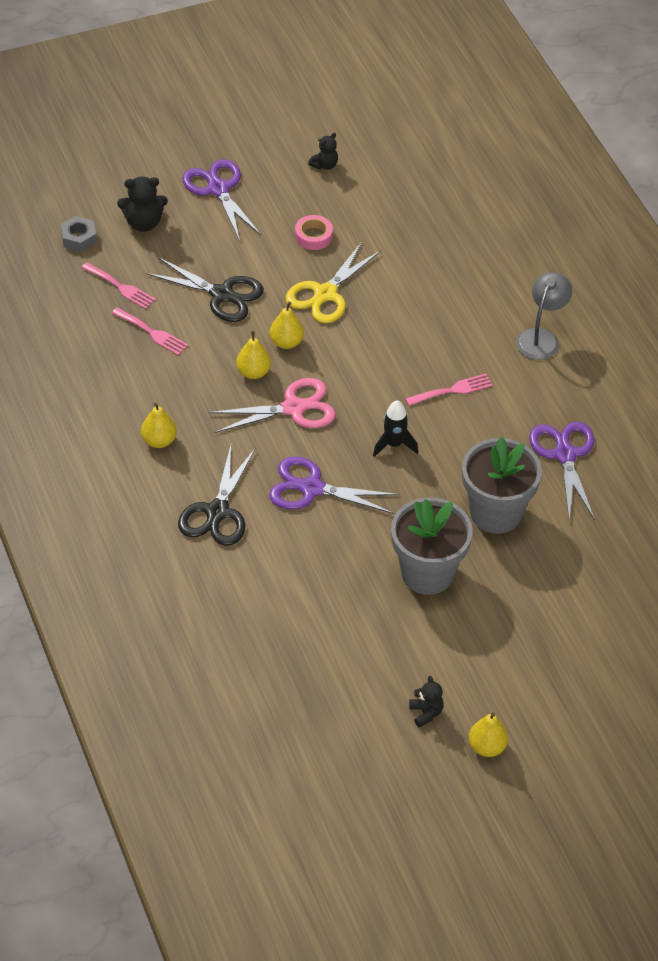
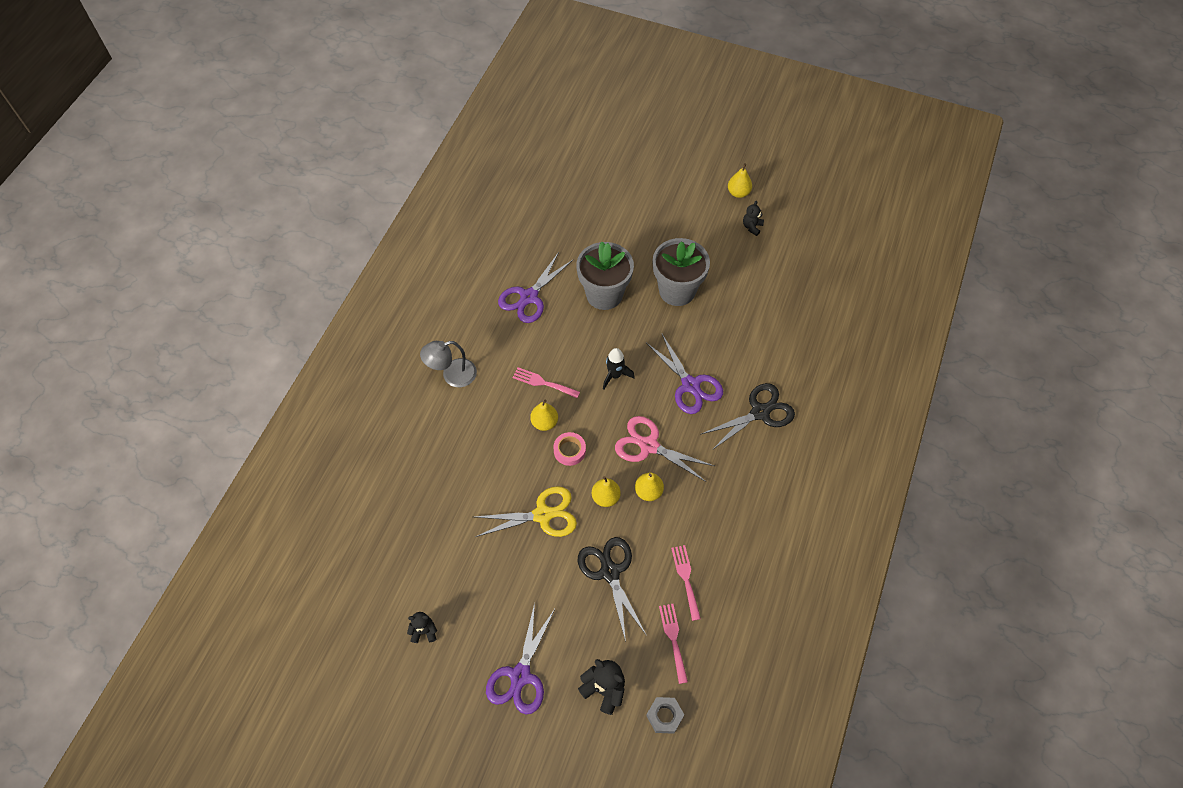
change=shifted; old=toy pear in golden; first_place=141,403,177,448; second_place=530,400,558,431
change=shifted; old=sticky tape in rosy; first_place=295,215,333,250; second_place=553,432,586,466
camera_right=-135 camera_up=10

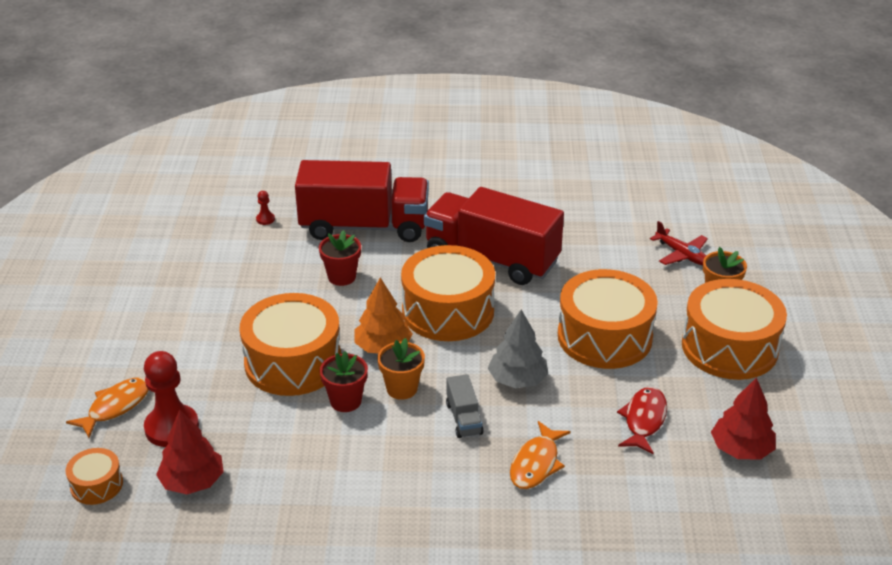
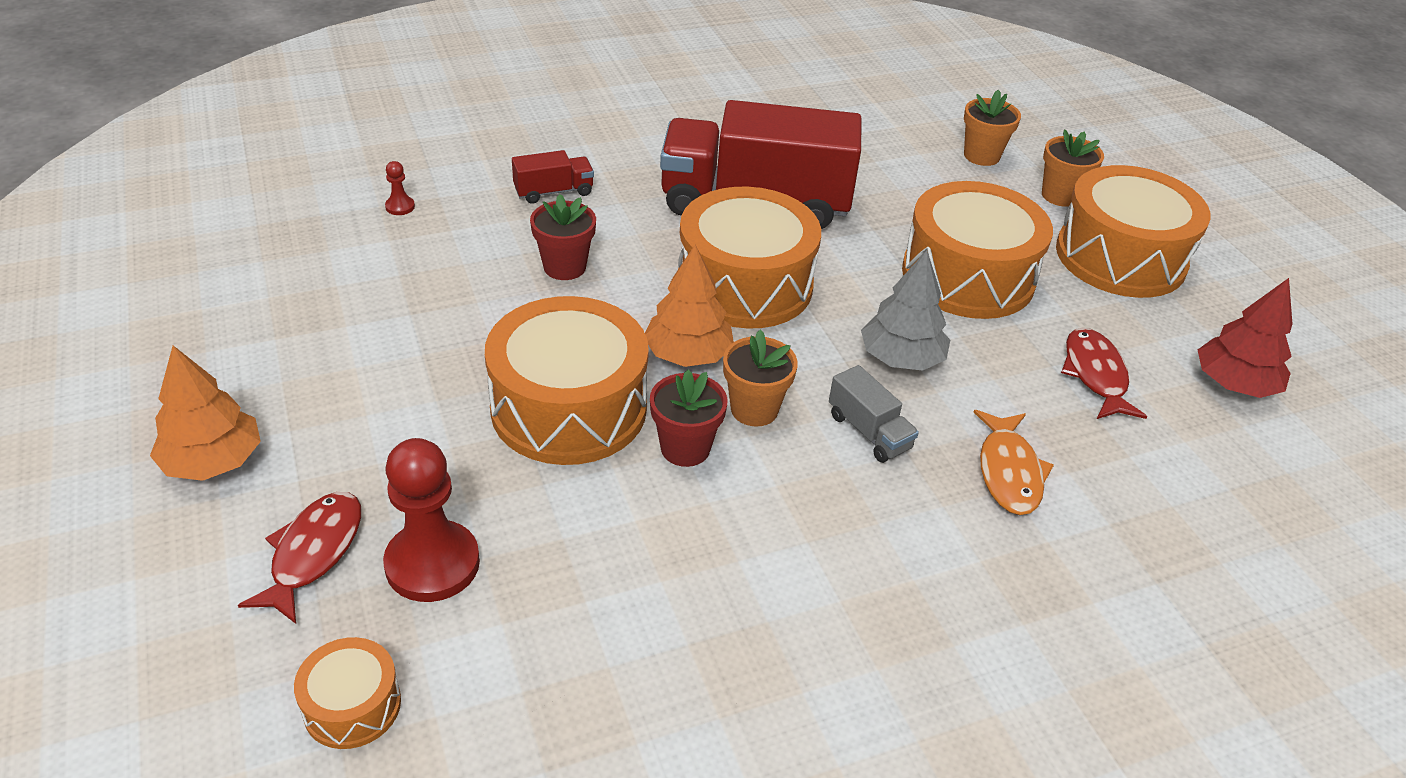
change=gone; old=toy tree in red; first_place=156,409,224,494
change=new; new=toy tree in bright orange; second_place=150,346,261,481
change=swapped; old=aeroplane in red; new=potted plant in bright orange; first_place=650,221,708,265; second_place=964,89,1021,166
change=repainted; old=toy fish in bright orange; new=toy fish in red; first_place=66,377,149,438; second_place=238,492,361,624
change=scaled; old=toy truck in red; first_place=295,160,429,242; second_place=512,150,594,204; factor=0.41
camera_right=-25 camera_up=5

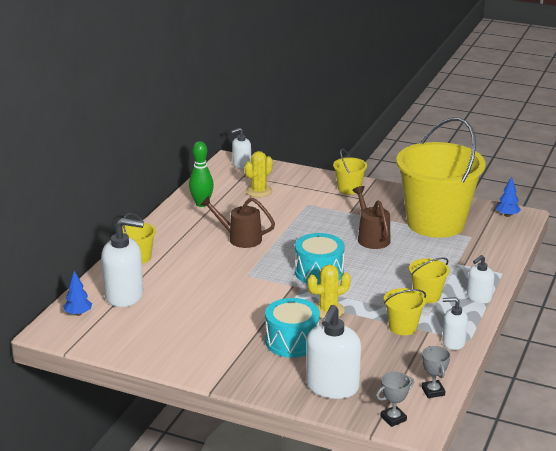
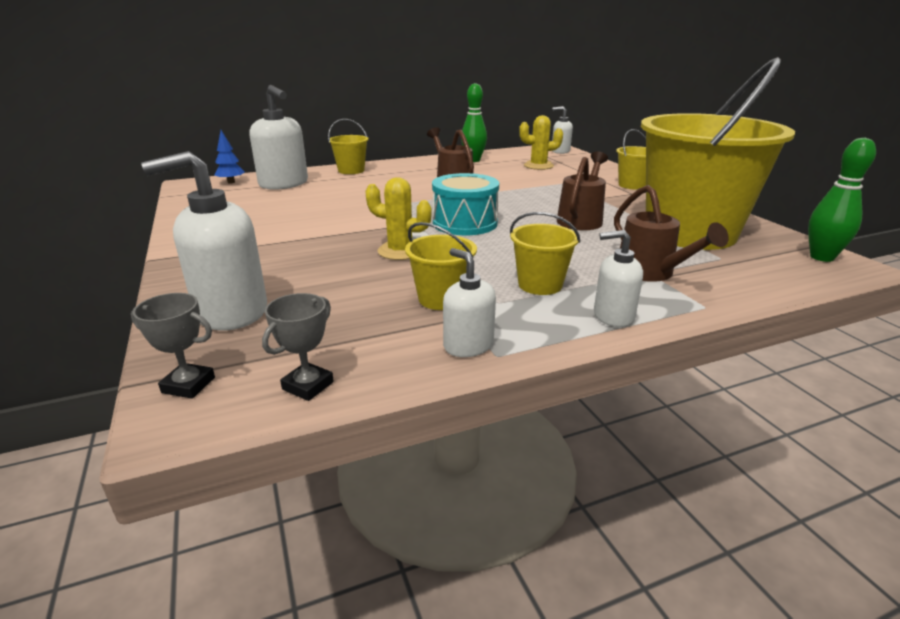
change=gone; old=toy drum in teal; first_place=265,298,320,358
change=new; new=watering pot in brown; second_place=614,185,729,282
change=swapped; old=toy tree in blue; new=tenpin in emerald; first_place=496,177,521,217; second_place=808,138,876,262
camera_right=45 camera_up=0

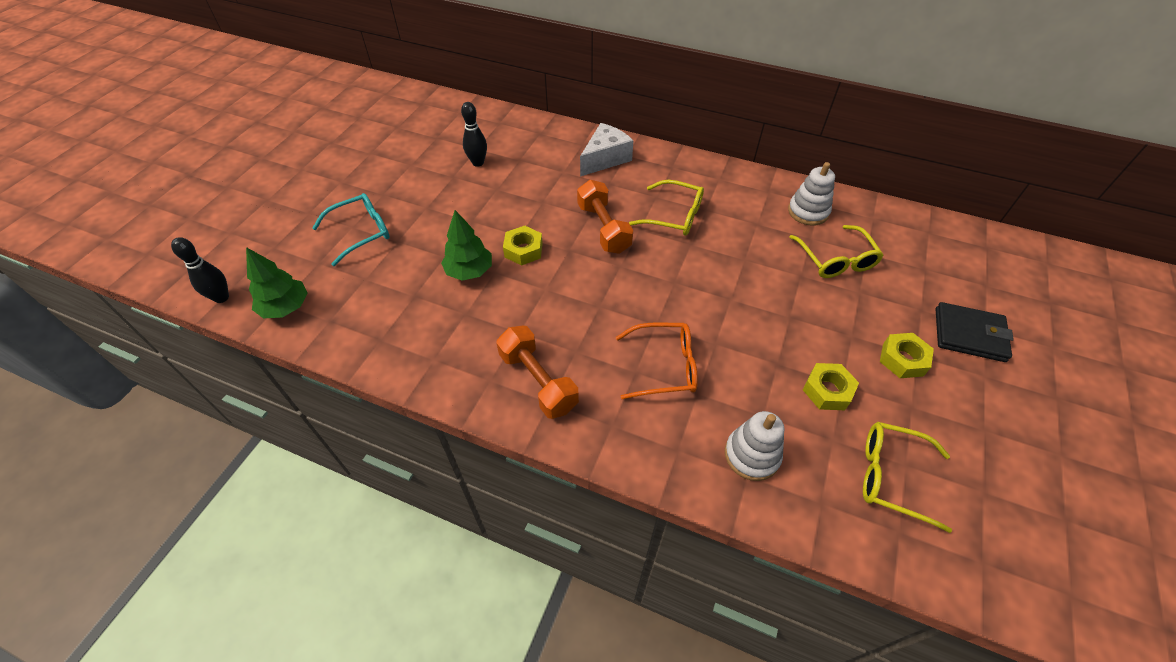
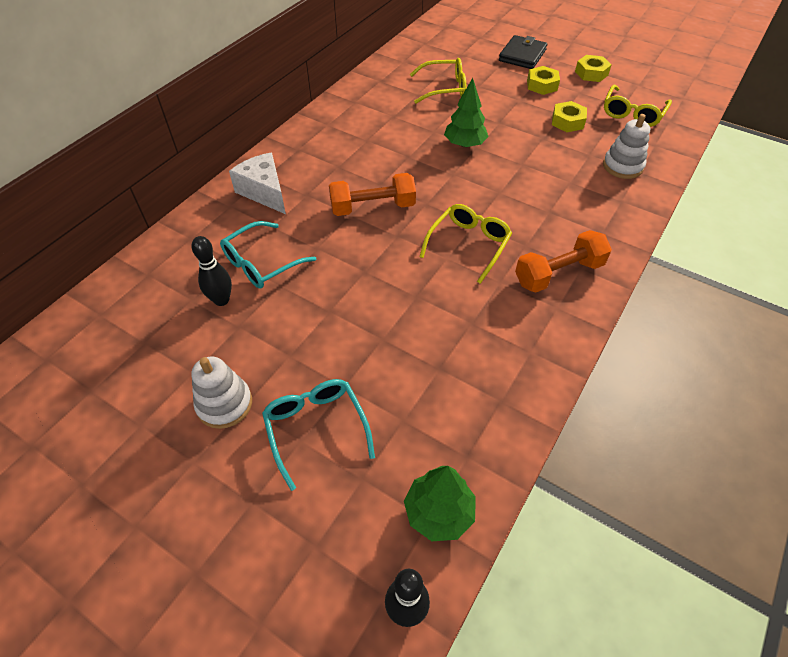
change=gone; old=spectacles in bright orange; first_place=616,323,698,399
change=new; new=spectacles in teal; second_place=220,221,316,289
change=shifted; old=toy tree in emerald; first_place=441,210,492,281; second_place=444,78,489,148
change=shifted; old=hexagon nut in golden; first_place=503,225,543,266; second_place=575,55,611,82
change=shifted; old=spectacles in golden; first_place=629,180,704,236; second_place=420,204,512,284
change=shifted; old=stacking rings in snow-white; first_place=788,162,835,226; second_place=192,357,252,429
camera_right=-80 camera_up=0

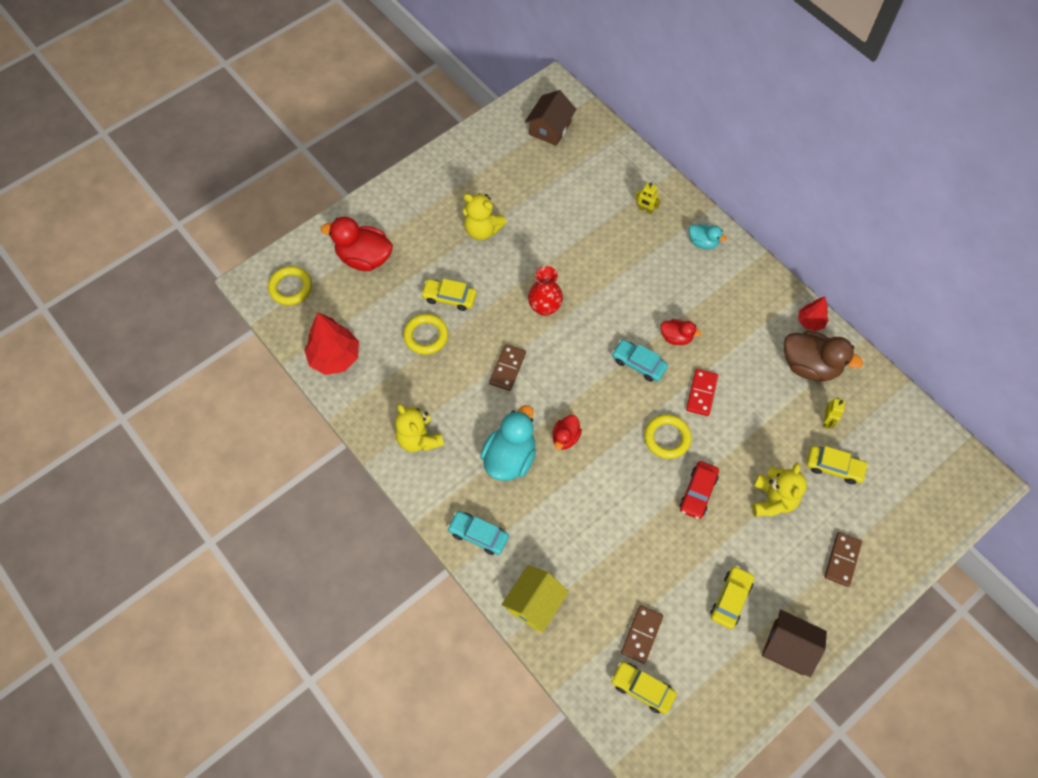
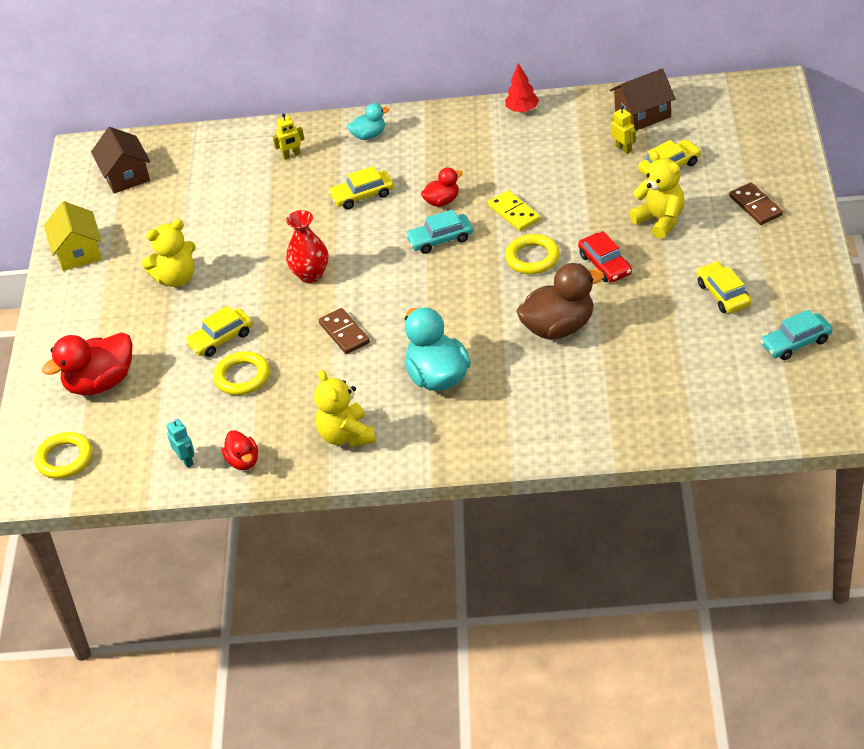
change=gone; old=domino in brown; first_place=621,605,663,664
change=shifted; old=car in teal; first_place=447,511,509,555; second_place=760,309,832,360
change=shifted; old=house in golden; first_place=501,565,569,632; second_place=44,201,102,271
change=shifted; old=toy duck in red; first_place=552,415,582,450; second_place=222,430,258,470
change=shifted; old=car in golden; first_place=611,662,677,714; second_place=328,166,394,209
change=shifted; old=house in brown; first_place=762,609,827,677; second_place=610,69,676,131
change=shifted; old=toy duck in brown; first_place=784,331,863,381; second_place=516,263,604,340
change=swapped; old=toy tree in red; new=robot in teal; first_place=304,313,359,375; second_place=167,418,195,468
change=repainted; old=domino in red; new=domino in golden; first_place=686,369,718,416; second_place=488,190,541,231
change=rotated; old=teddy bear in golden; first_place=395,404,444,452; second_place=314,370,376,447; degrees=60
camera_right=-45 camera_up=-20

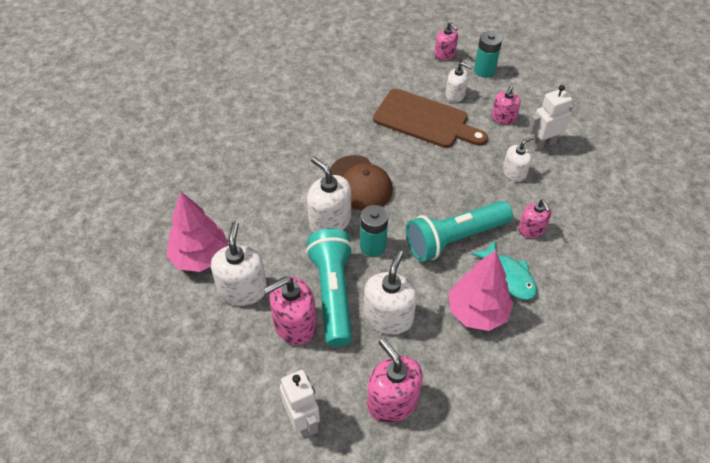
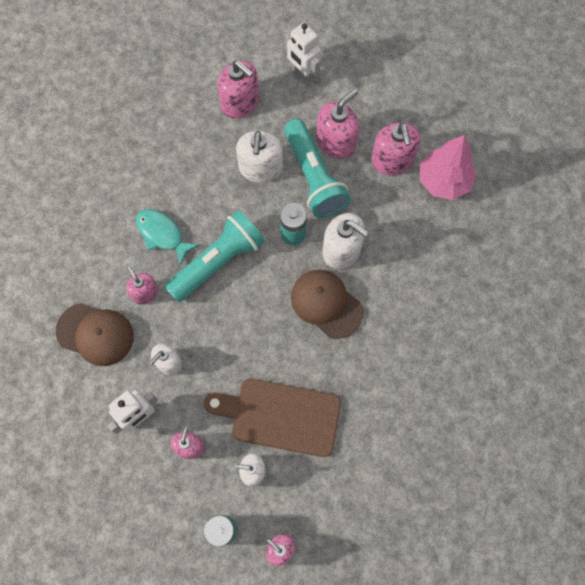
change=gone; old=toy tree in rosy; first_place=449,250,513,331
change=new; new=cap in brown; second_place=56,303,134,366
change=repainted; old=pump bottle in snow-white; new=pump bottle in rosy; first_place=211,222,267,306; second_place=371,123,421,175
camera_right=165 camera_up=20

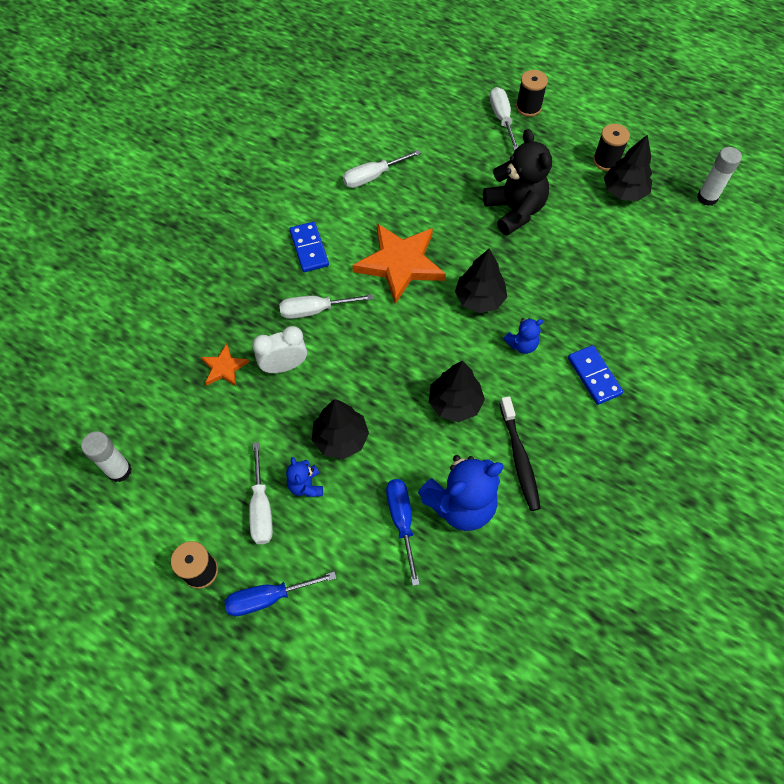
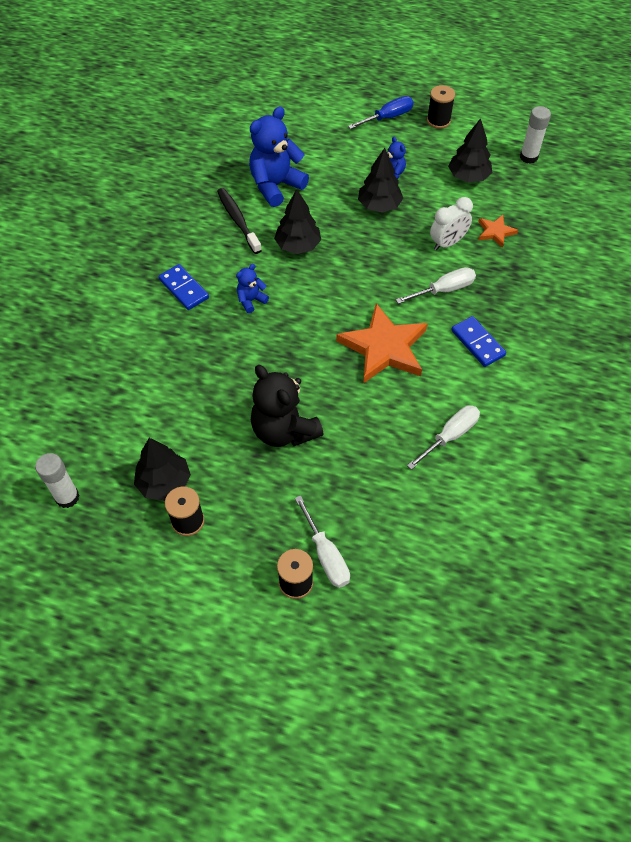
change=gone; old=flat screwdriver in snow-white; first_place=249,442,273,544
change=gone; old=flat screwdriver in blue; first_place=386,479,420,586
change=shifted; old=toy tree in ebony; first_place=455,249,507,313; second_place=448,118,492,182
camera_right=165 camera_up=-5

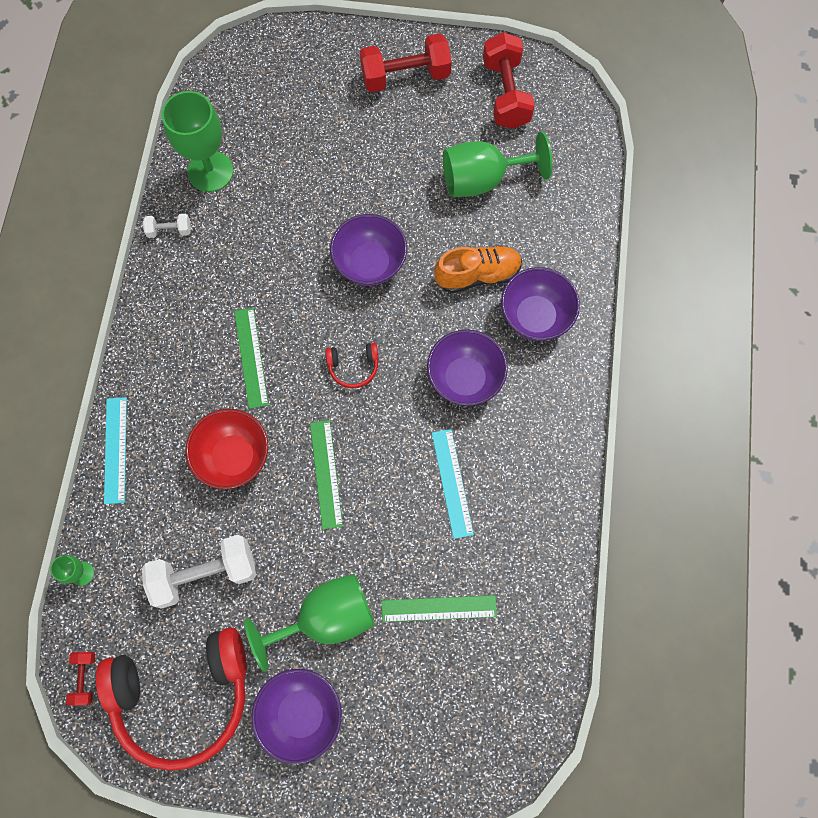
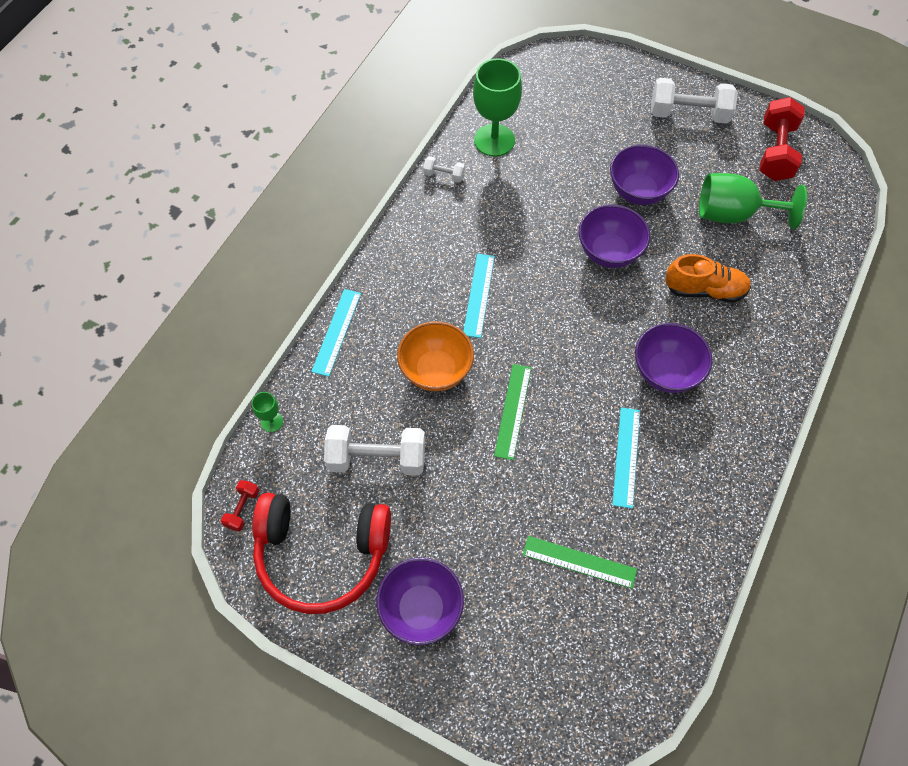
change=gone; old=goblet in emerald; first_place=245,574,375,671
change=gone; old=headset in red; first_place=325,343,379,388
change=shifted; old=bowl in purple; first_place=501,267,580,341; second_place=610,145,679,205
change=repainted; old=bowl in red; new=bowl in bright orange; first_place=185,409,268,489; second_place=397,322,474,391
change=repainted; old=straightedge in emerald; new=straightedge in teal; first_place=234,308,268,409; second_place=463,254,495,338
change=repainted; old=free weight in red; new=free weight in snow-white; first_place=360,33,452,92; second_place=651,78,738,124
camera_right=20 camera_up=-10

